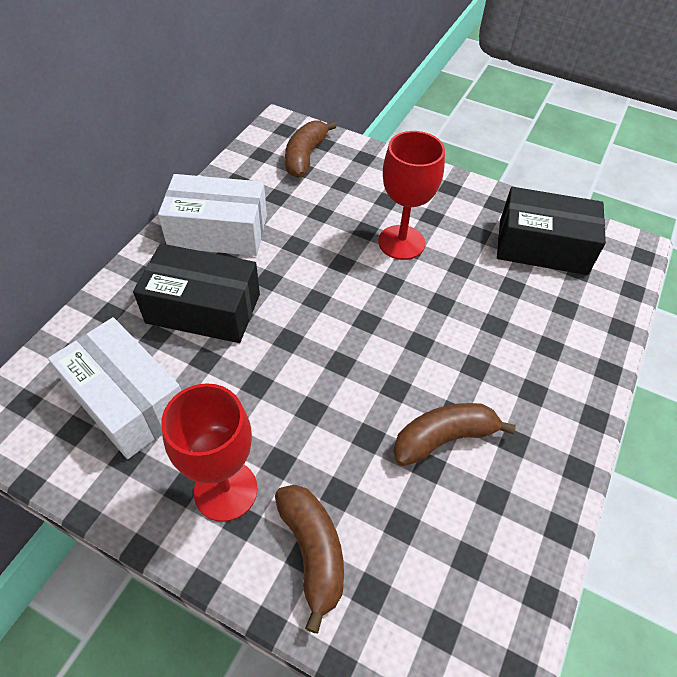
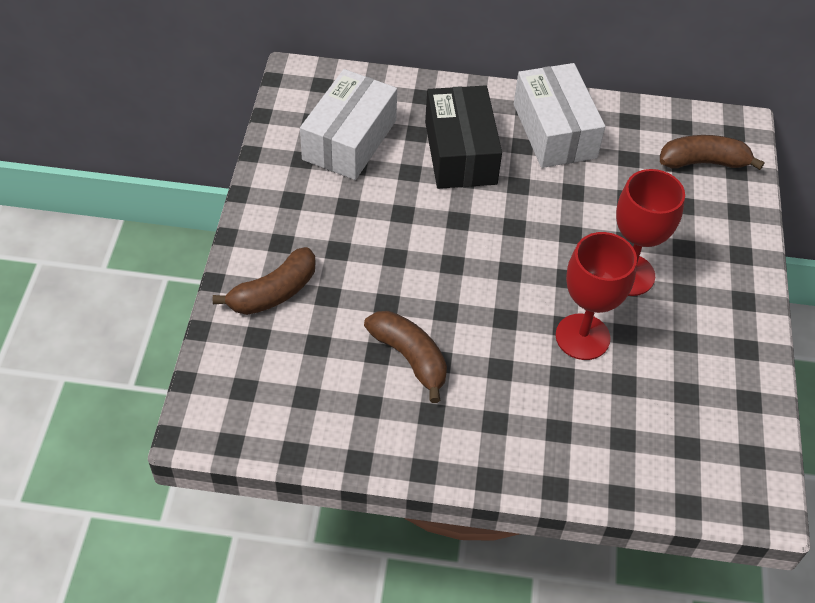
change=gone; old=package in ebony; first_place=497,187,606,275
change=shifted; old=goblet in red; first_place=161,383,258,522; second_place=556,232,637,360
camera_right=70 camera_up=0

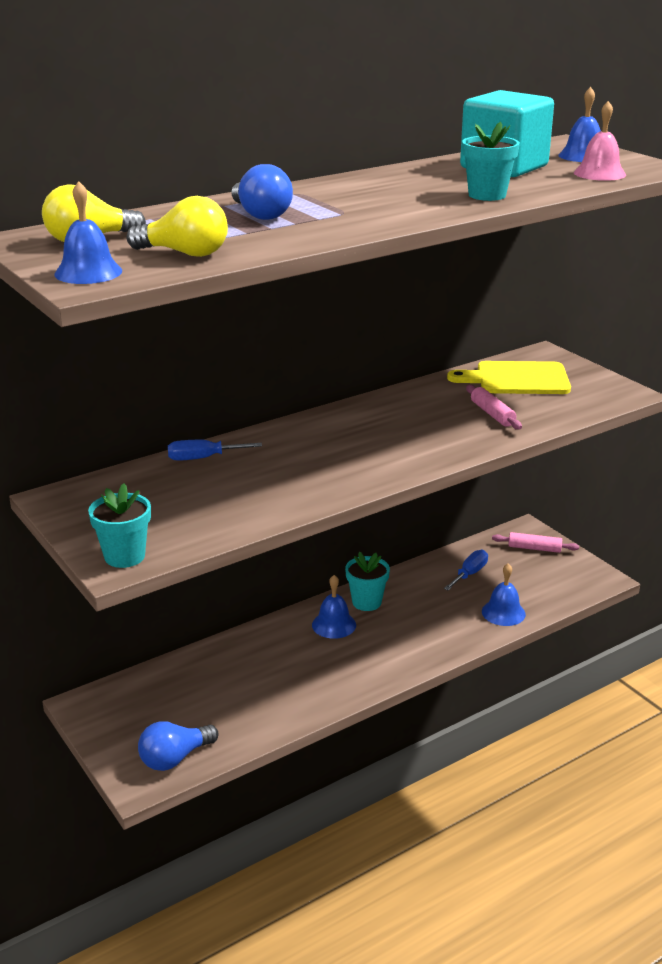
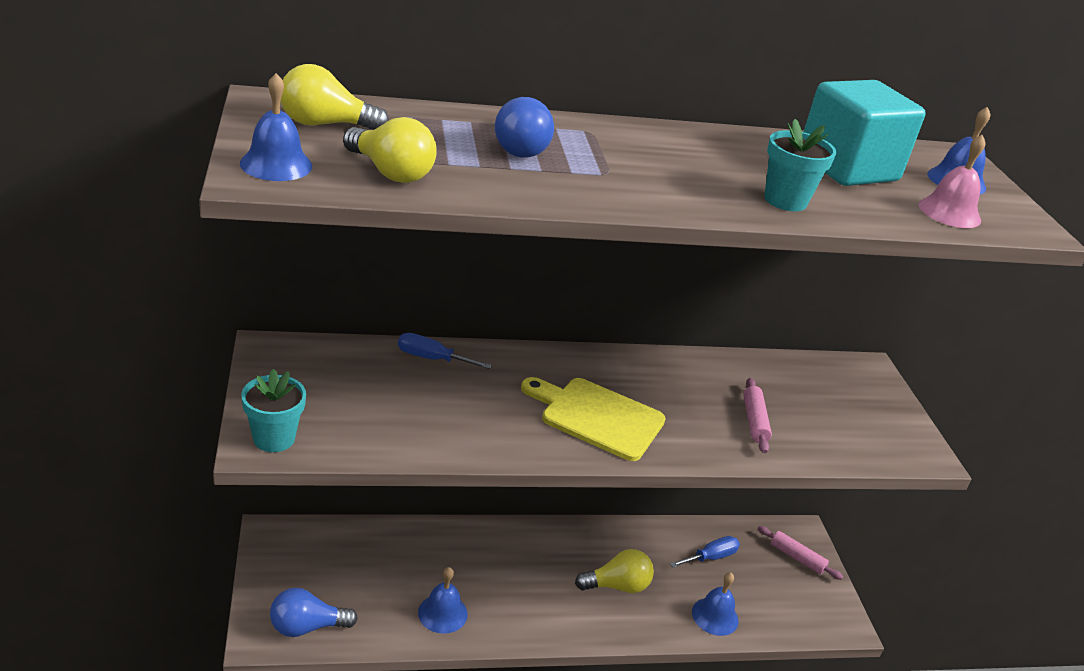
change=gone; old=potted plant in teal; first_place=345,552,390,611
change=new; new=light bulb in golden; second_place=575,549,654,593
change=shifted; old=bell in blue; first_place=312,575,356,639; second_place=418,567,468,634
change=shifted; old=bread board in golden; first_place=447,361,571,394; second_place=521,377,666,461
camera_right=20 camera_up=5

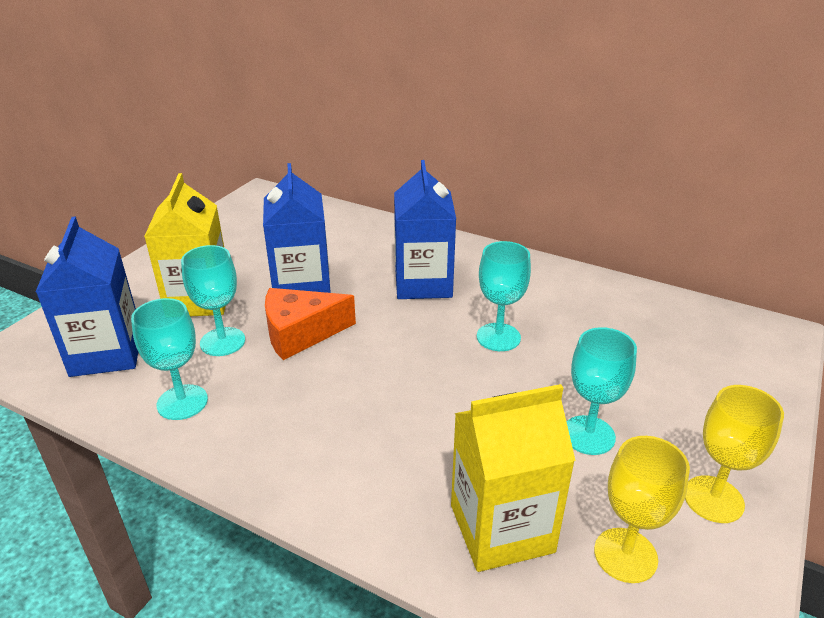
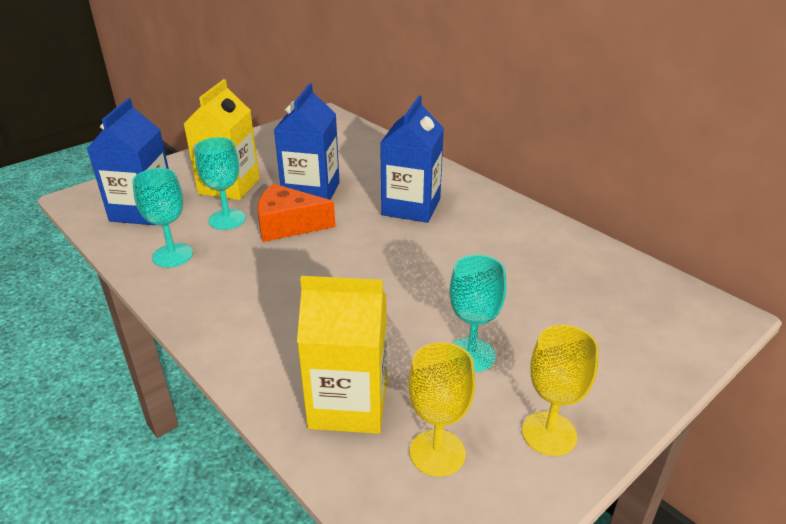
change=gone; old=goblet in teal; first_place=477,241,531,351
camera_right=20 camera_up=0

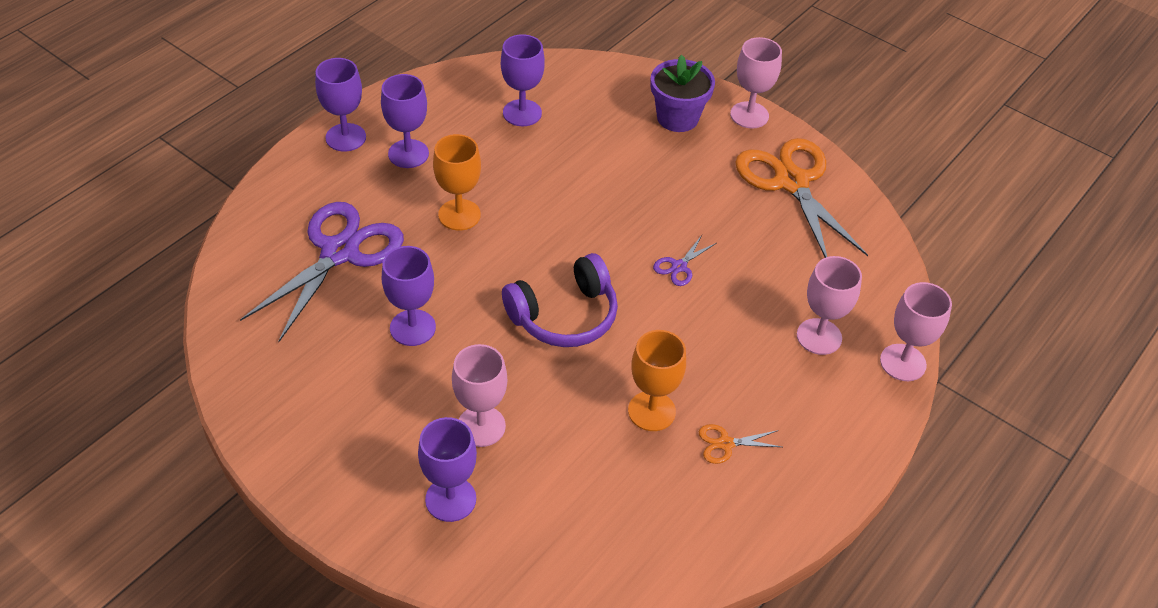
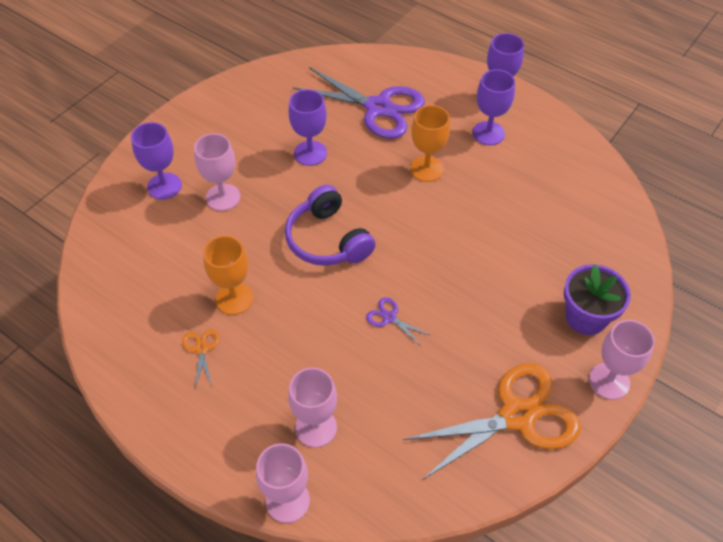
change=gone; old=goblet in purple; first_place=501,34,545,126
camera_right=90 camera_up=5

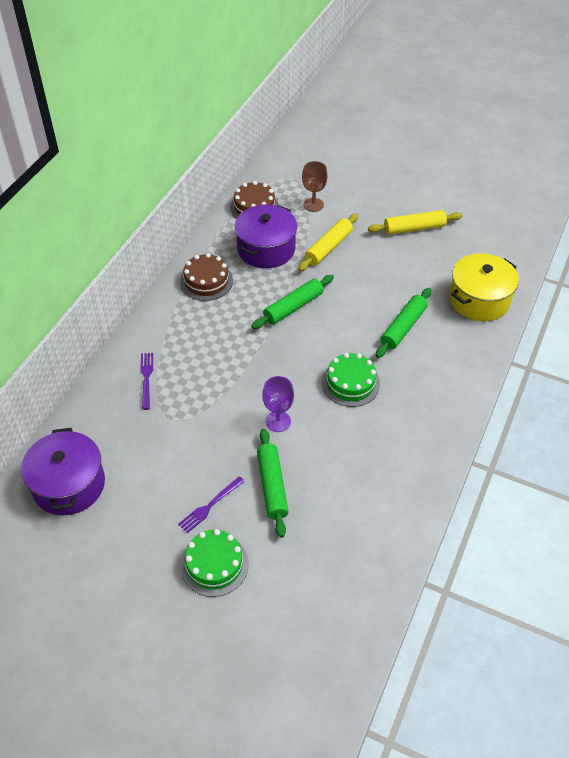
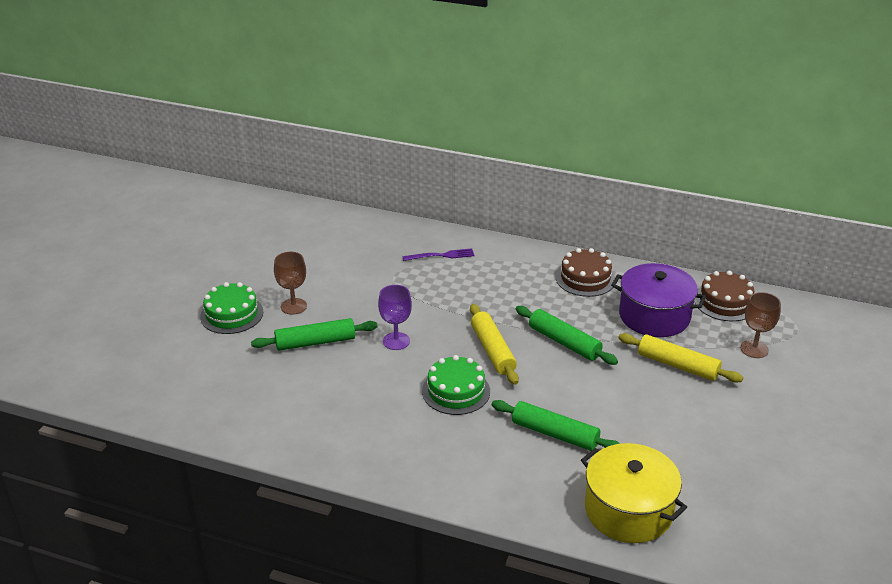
change=gone; old=cooking pot in purple; first_place=21,428,105,515
change=shifted; old=dough roller in golden; first_place=368,210,463,235; second_place=470,304,519,385
change=swapped; old=dinner fork in purple; new=goblet in brown; first_place=178,476,245,533; second_place=274,252,307,315
camera_right=85 camera_up=-15

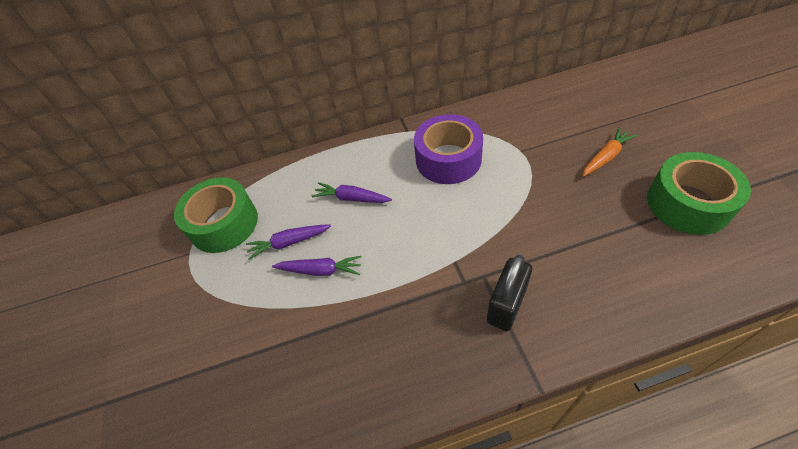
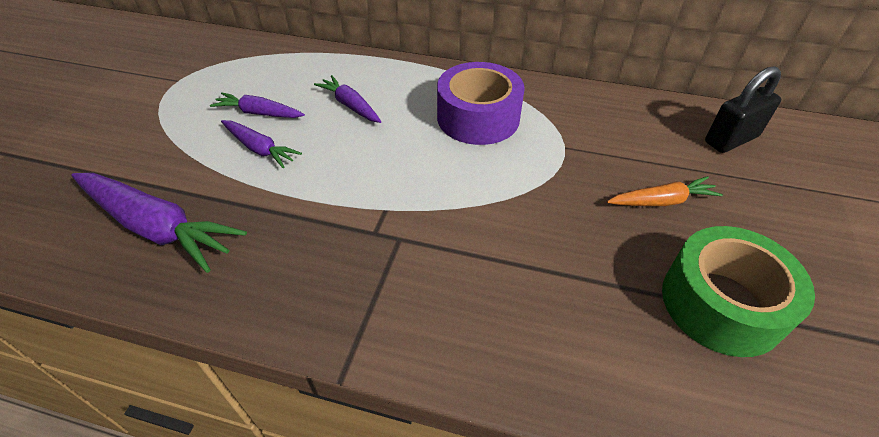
change=gone; old=sticky tape in emerald; first_place=174,177,258,253
change=new; new=root vegetable in purple; second_place=72,173,247,273
change=shifted; old=lock in ebony; first_place=487,255,532,331; second_place=705,66,781,153
camera_right=25 camera_up=-5

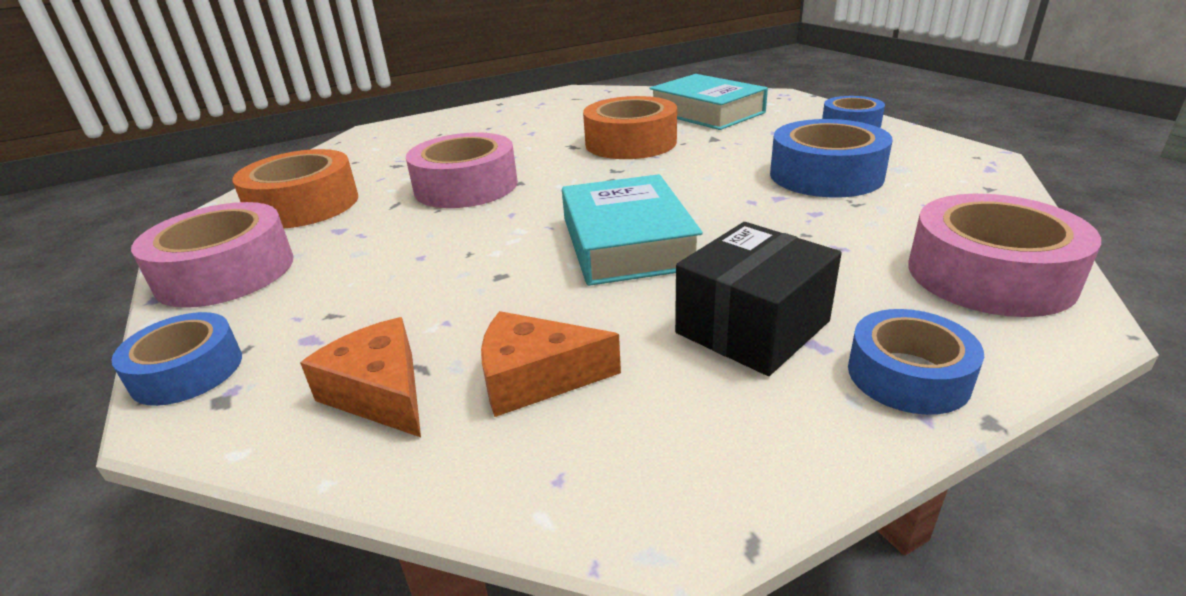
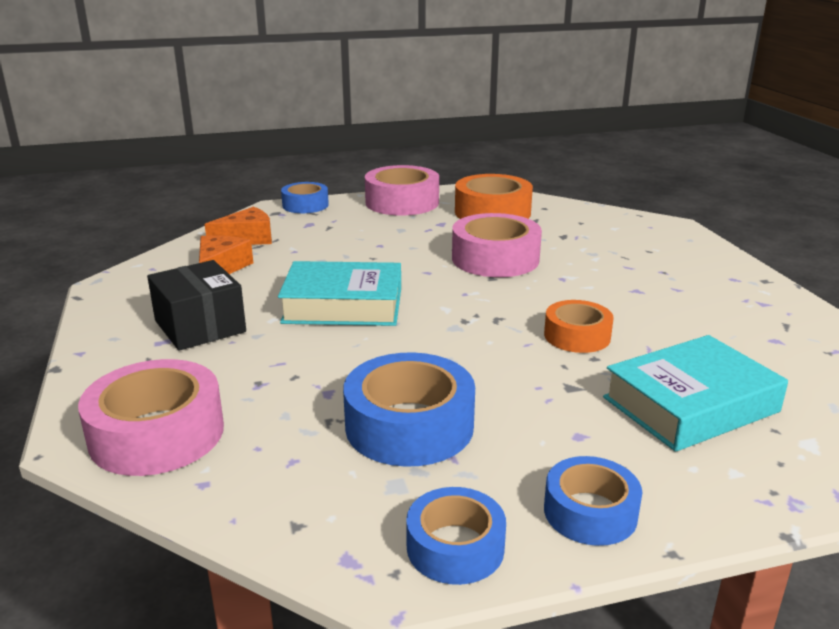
change=shifted; old=sticky tape in blue; first_place=848,309,984,415; second_place=406,487,506,585
change=scaled; old=sticky tape in bright orange; first_place=583,96,677,159; second_place=544,300,614,353; factor=0.62
camera_right=100 camera_up=-5

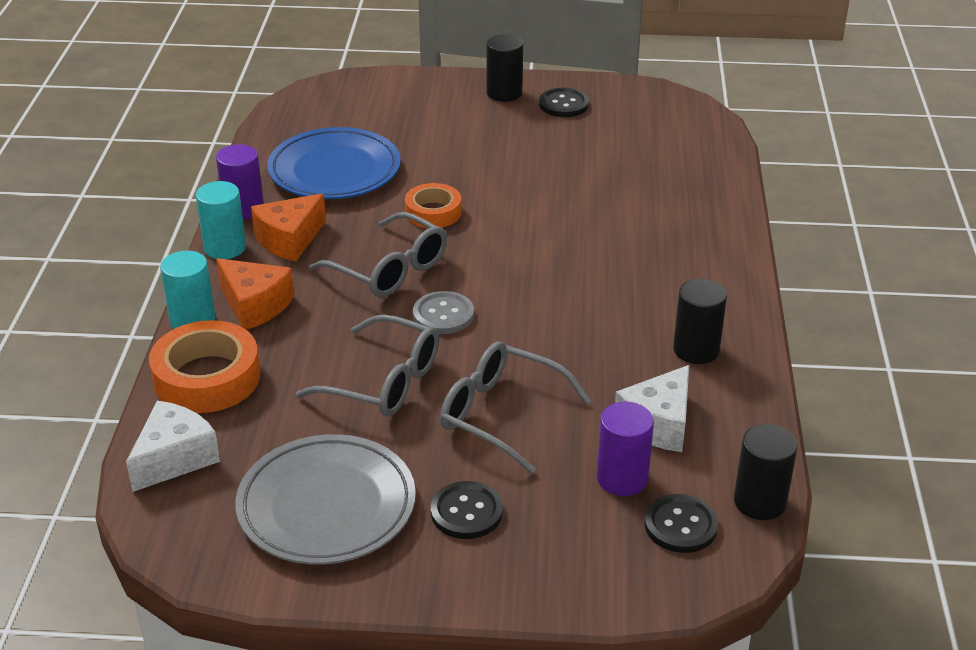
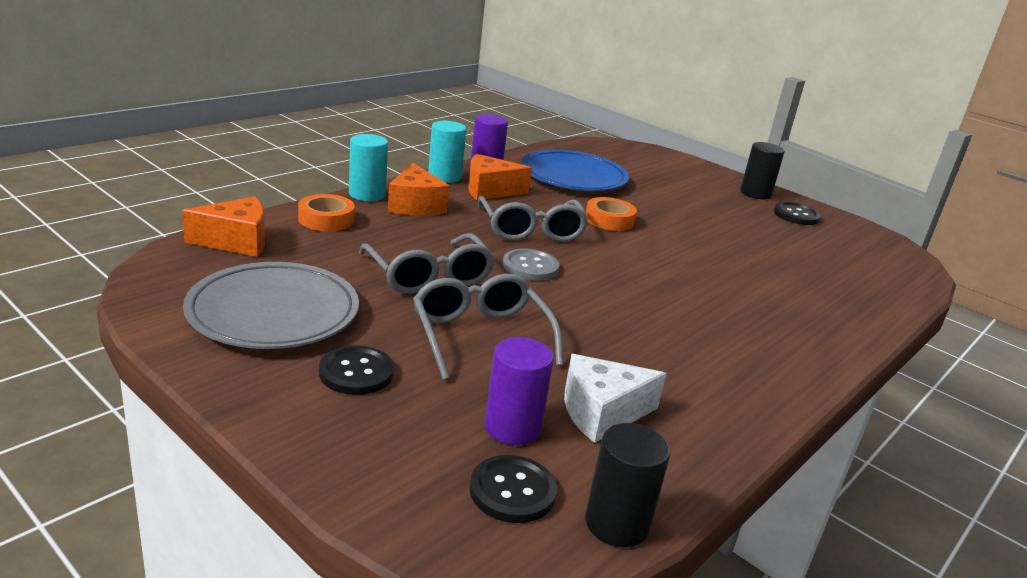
change=gone; old=cylinder shape in ebony; first_place=673,279,727,364
change=repainted; old=cheese wedge in snow-white; new=cheese wedge in bright orange; first_place=126,401,220,492; second_place=182,196,265,257
change=scaled; old=sticky tape in bright orange; first_place=149,320,260,413; second_place=298,194,355,232; factor=0.62
camera_right=35 camera_up=-10

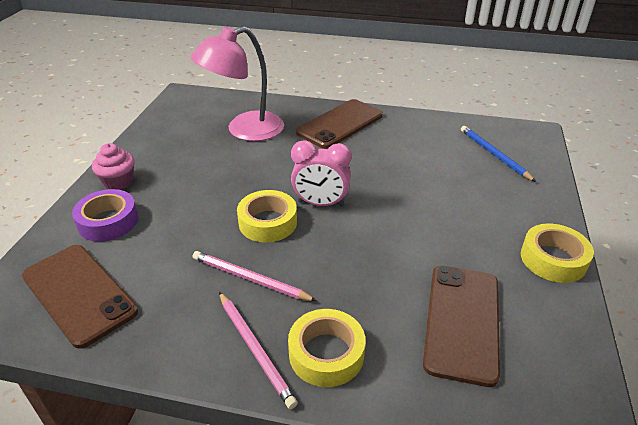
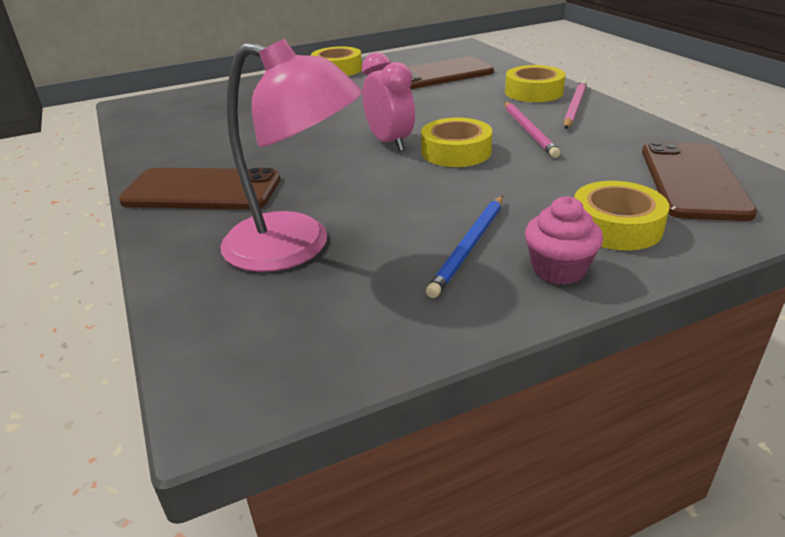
change=shifted; old=wooden pencil in blue; first_place=461,126,536,182; second_place=426,196,503,298
change=repainted; old=sticky tape in purple; new=sticky tape in golden; first_place=72,189,138,242; second_place=574,181,670,250
camera_right=-125 camera_up=-5

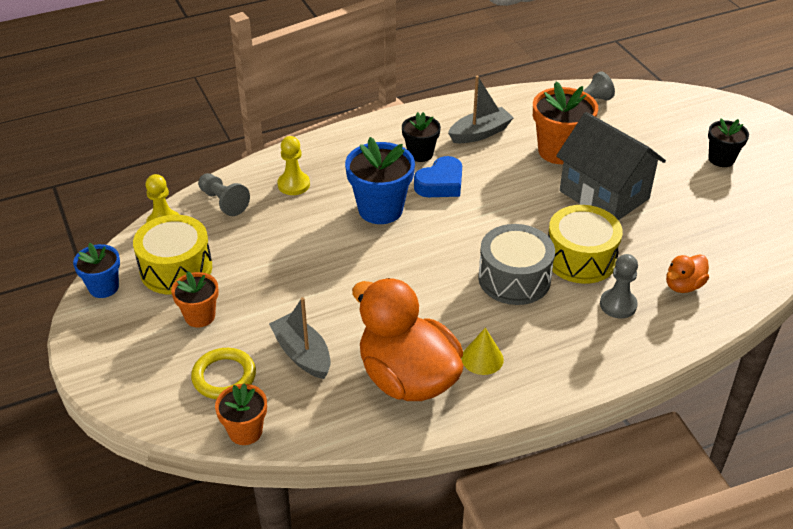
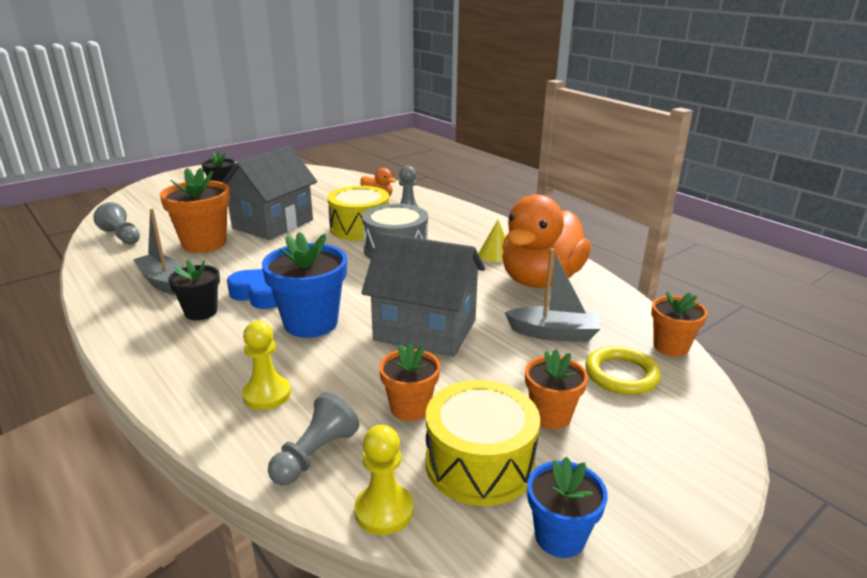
change=new; new=house in grey; second_place=361,233,485,357
change=new; new=potted plant in bright orange; second_place=379,342,440,421
change=rotated; old=toy boat in grey; first_place=269,297,331,379; second_place=505,248,601,342; degrees=-120
camera_right=-105 camera_up=-15

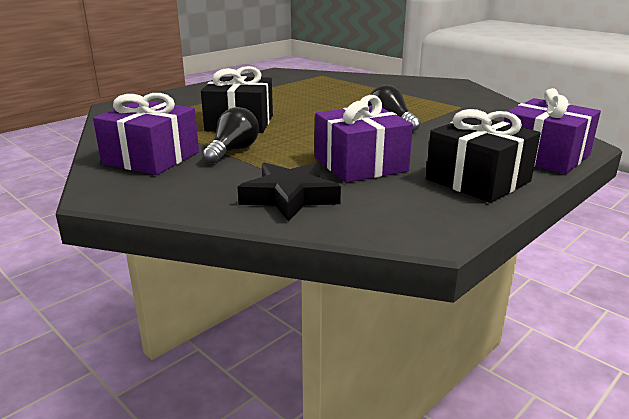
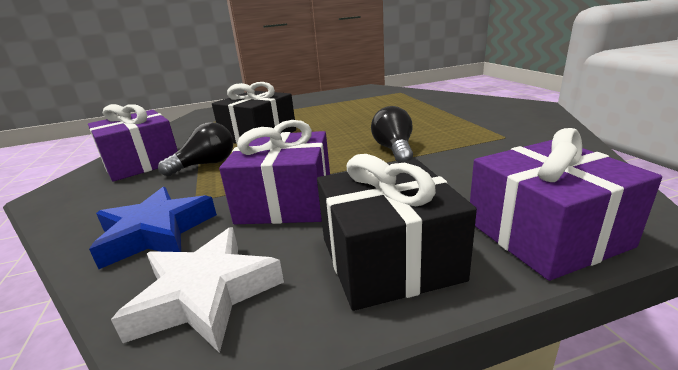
change=new; new=star in snow-white; second_place=111,227,284,353
change=repainted; old=star in ebony; new=star in blue; first_place=238,162,341,222; second_place=89,187,217,269
camera_right=30 camera_up=0

